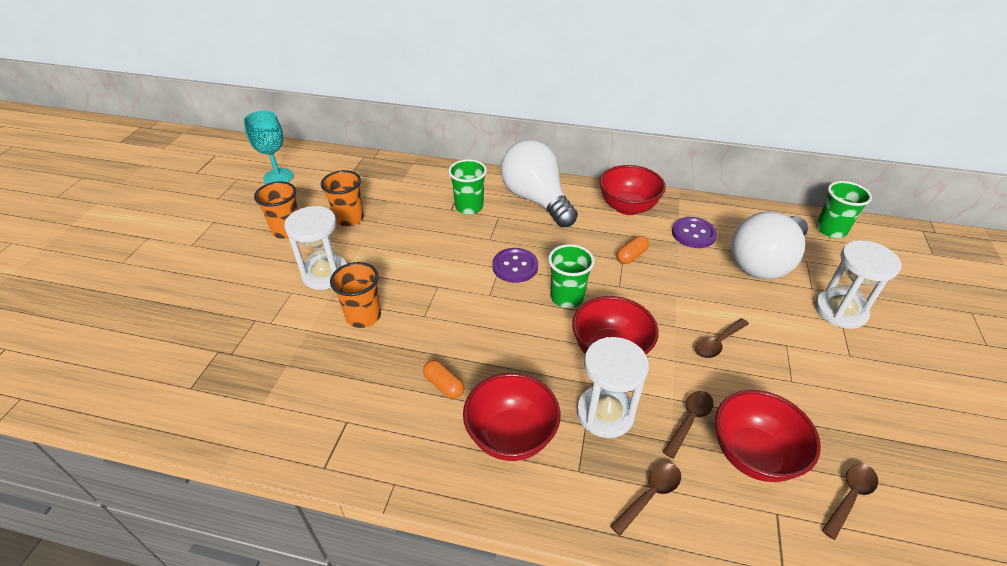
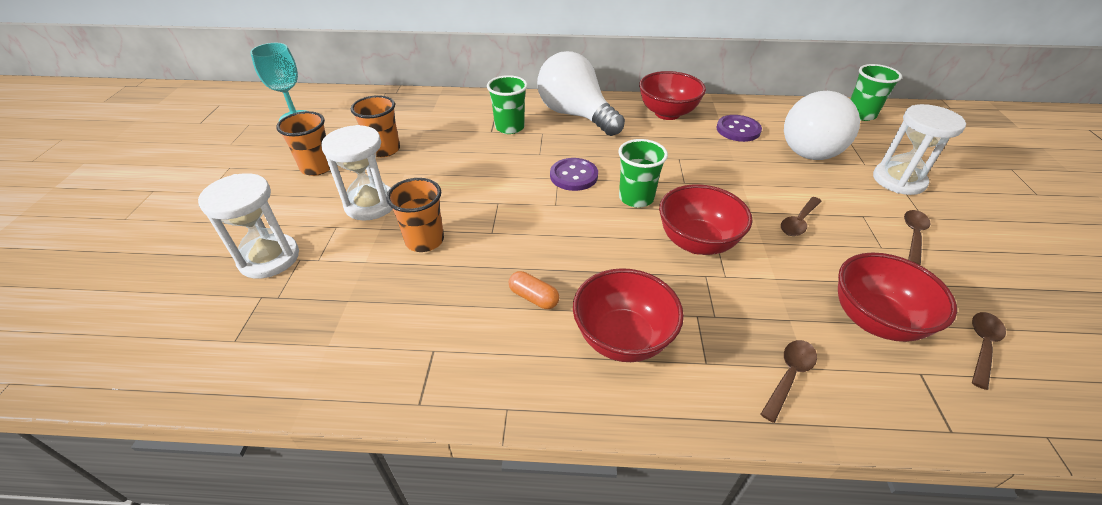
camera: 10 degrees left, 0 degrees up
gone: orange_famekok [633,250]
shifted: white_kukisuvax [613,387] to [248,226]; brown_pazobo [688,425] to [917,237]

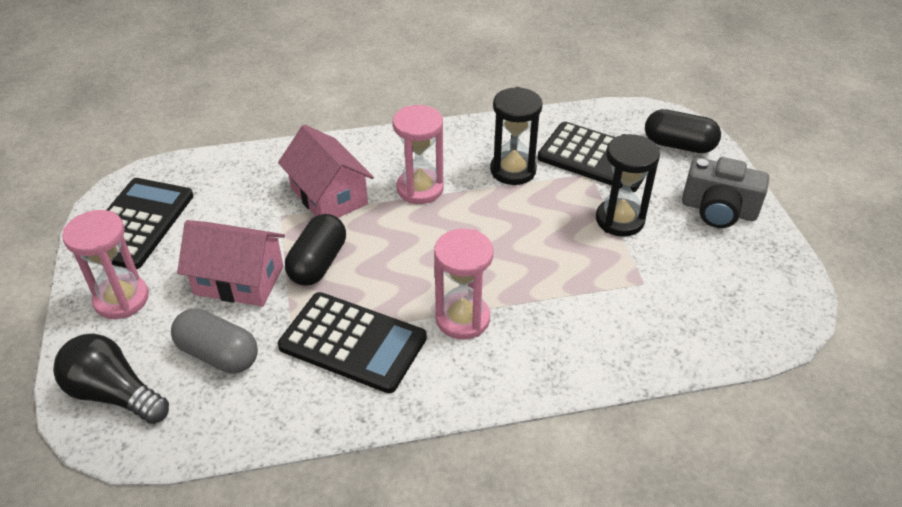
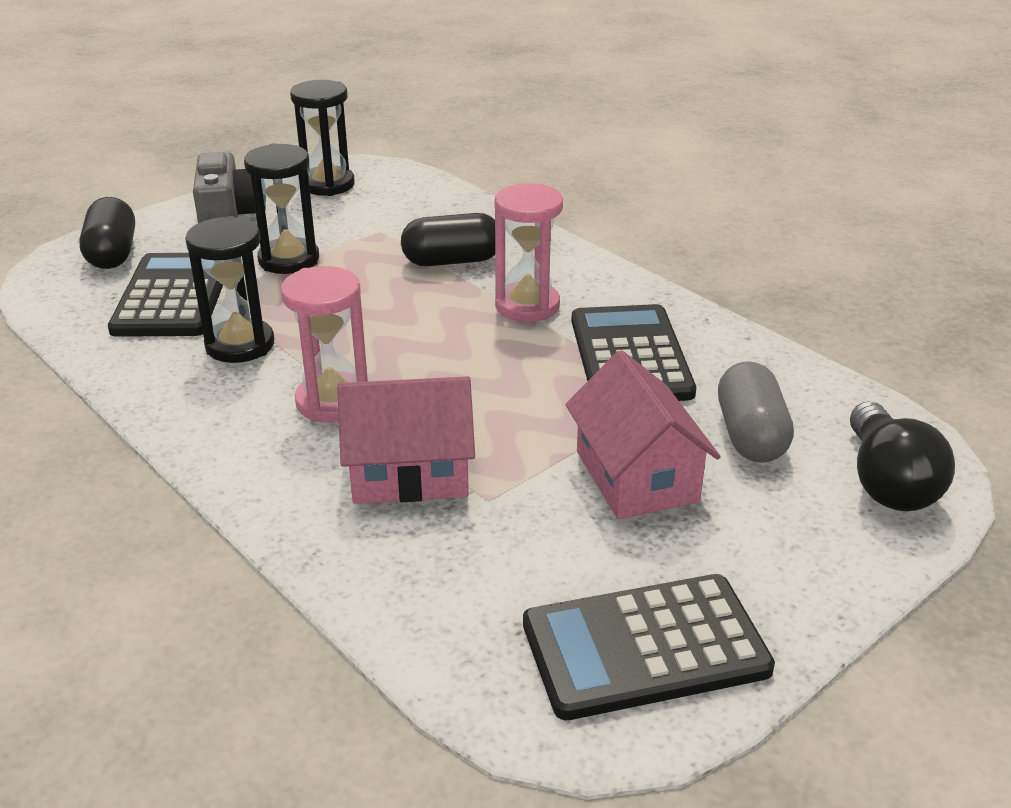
camera: 120 degrees left, 10 degrees down
gone: pink_kukisuvax [105,264]
new: black_kukisuvax [322,138]
shifted: black_famekok [315,250] to [448,239]
rotated: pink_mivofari [326,171] = [406,440] 60 degrees clockwise

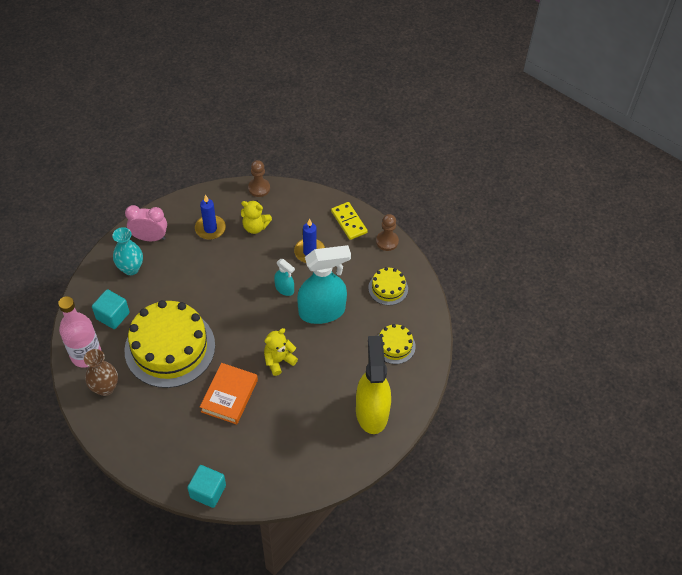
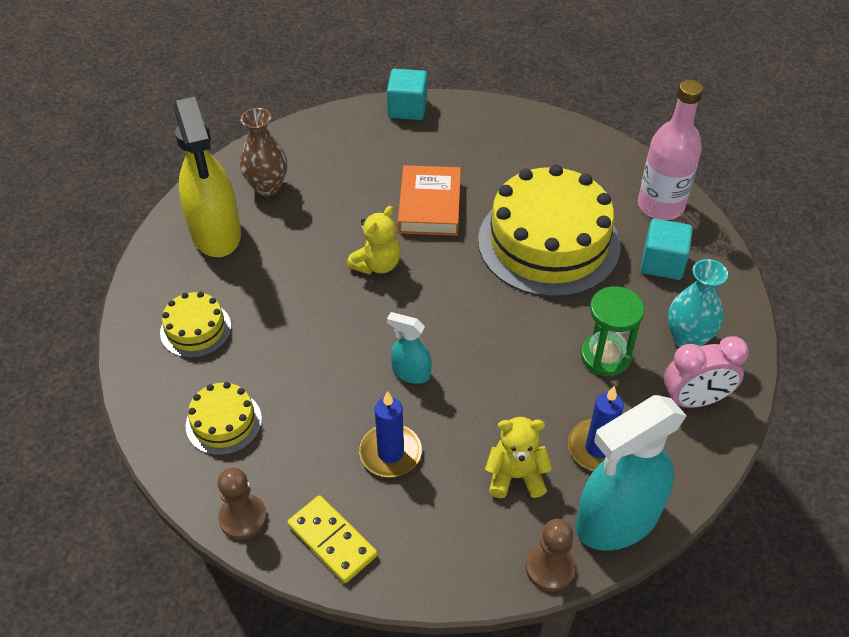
camera: 165 degrees right, 5 degrees down
new: green_kukisuvax [613,331]
shifted: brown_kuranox [101,372] to [263,152]; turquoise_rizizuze [324,284] to [631,473]

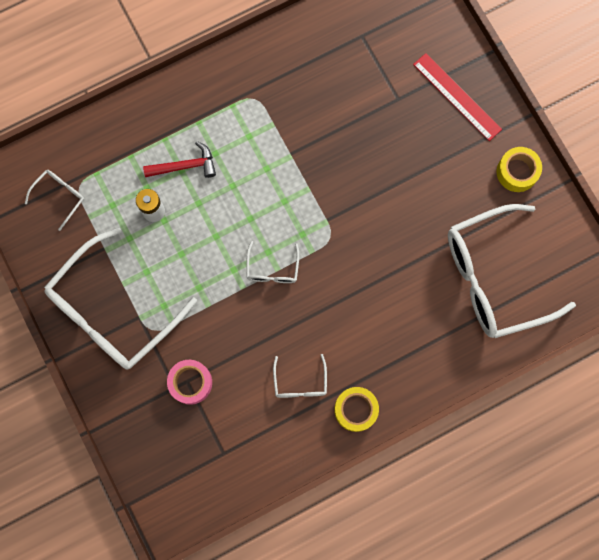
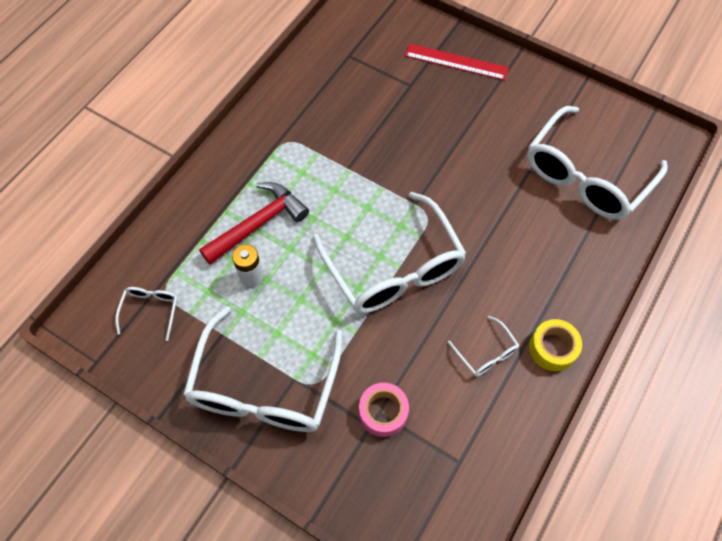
camera: 30 degrees left, 15 degrees down
gone: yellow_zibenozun [519,169]
scaled: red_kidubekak [179,159] = [254,223] x1.50; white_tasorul [272,262] = [390,253] x2.35

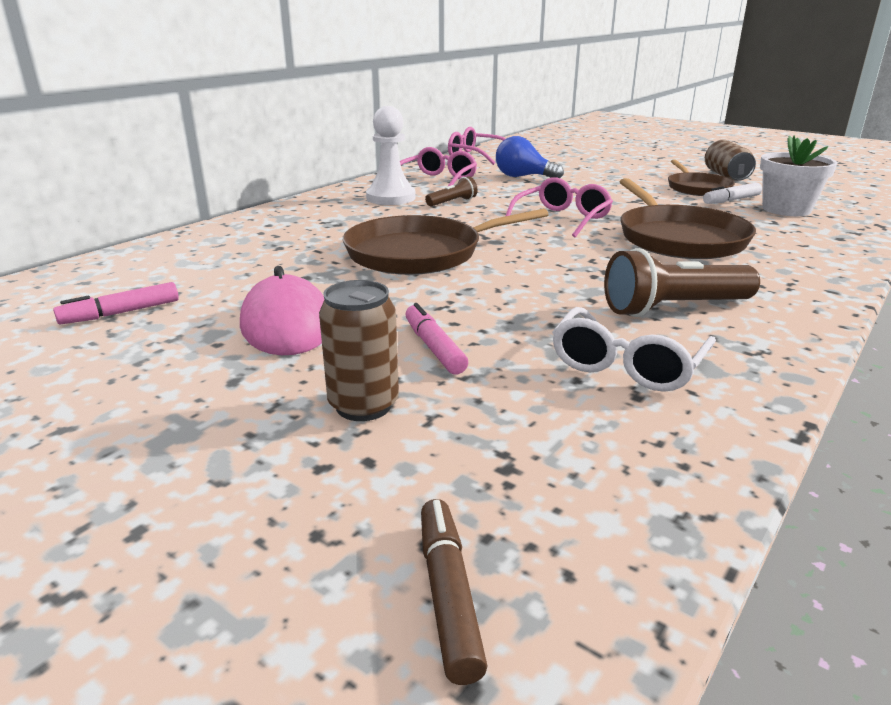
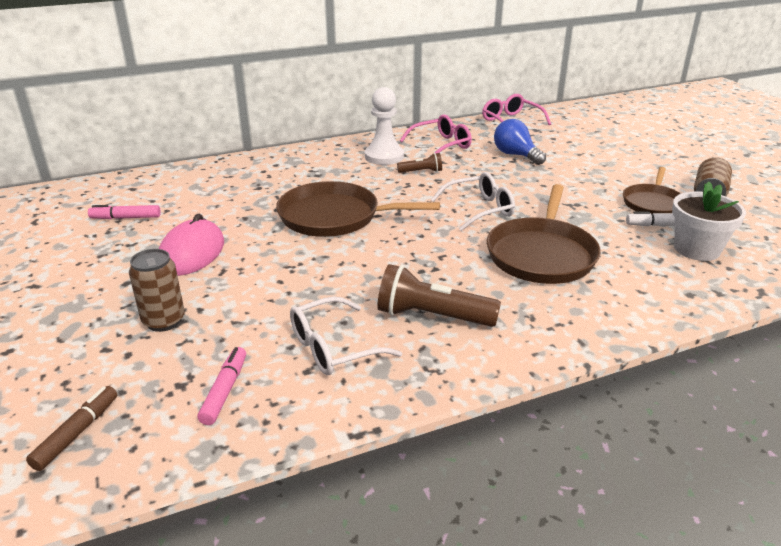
camera: 30 degrees right, 5 degrees up
shifted: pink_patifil [436,338] to [221,386]
repainted: pink_tasorul [559,207] to white_tasorul [473,201]

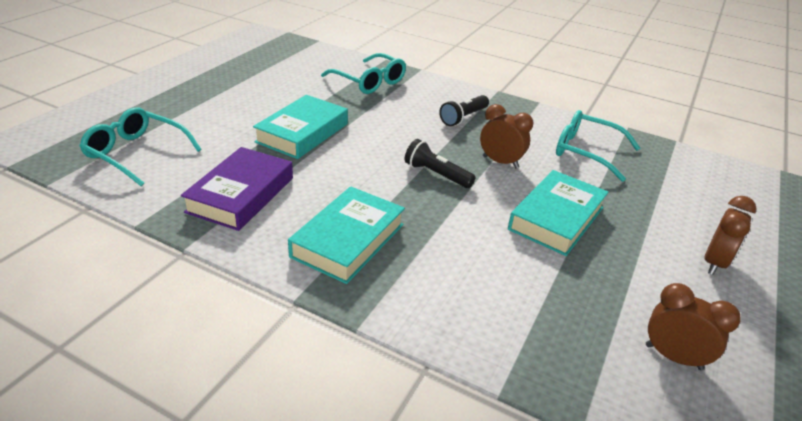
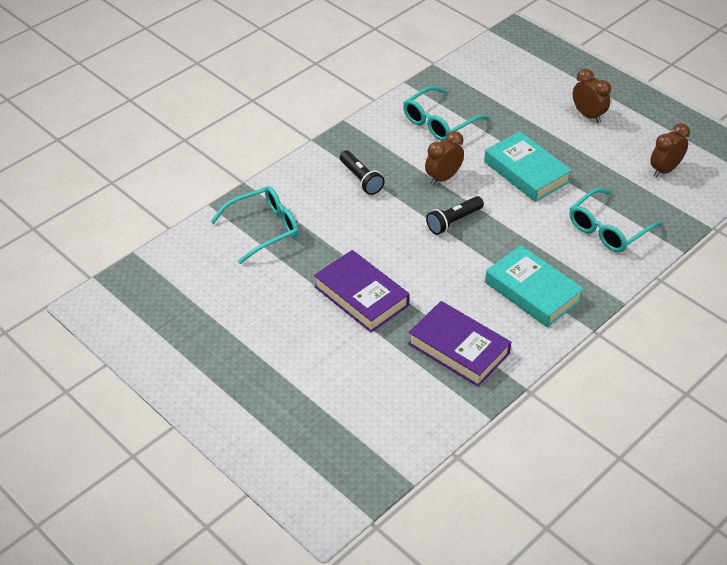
camera: 70 degrees left, 10 degrees up
shifted: turquoise_tasorul [140,147] to [615,220]
repainted: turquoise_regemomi [300,127] to purple_regemomi [362,291]

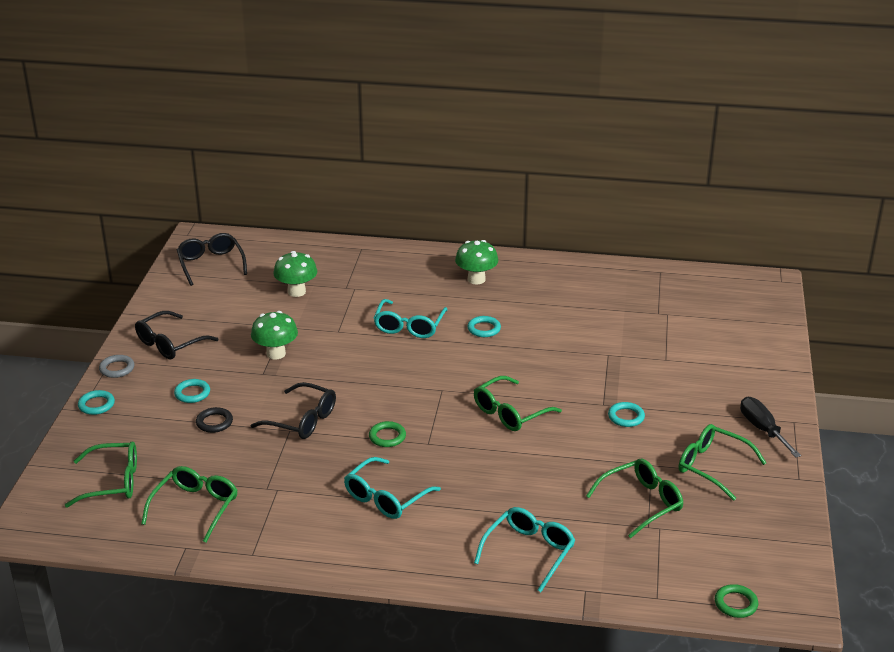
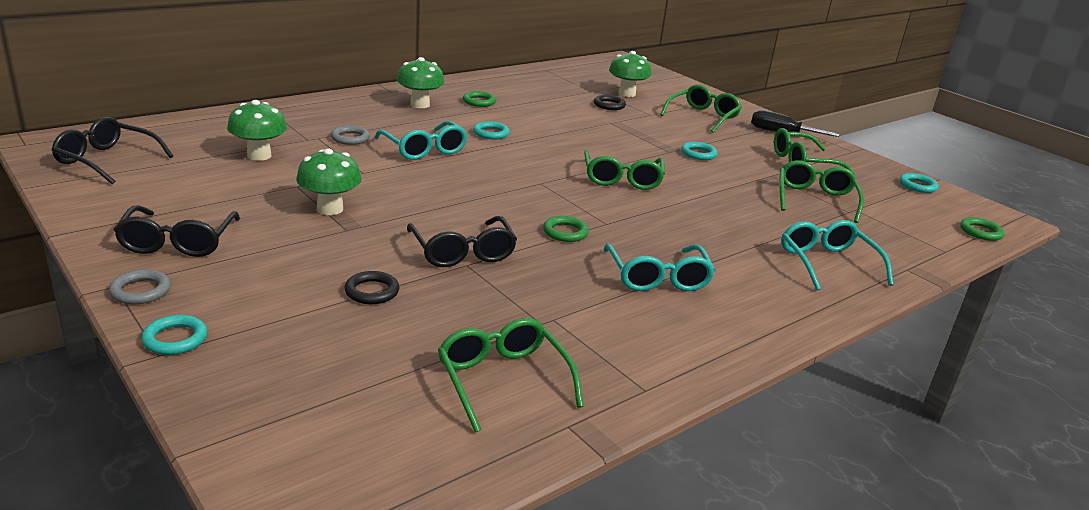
camera: 50 degrees left, 5 degrees down
new: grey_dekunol [350,135]; green_dekunol [479,99]; black_dekunol [610,102]; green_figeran [630,74]
shifted: green_tasorul [100,475] to [701,108]; turquoise_dekunol [192,391] to [919,183]
rotated: black_tasorul [293,410] = [462,241] 90 degrees clockwise

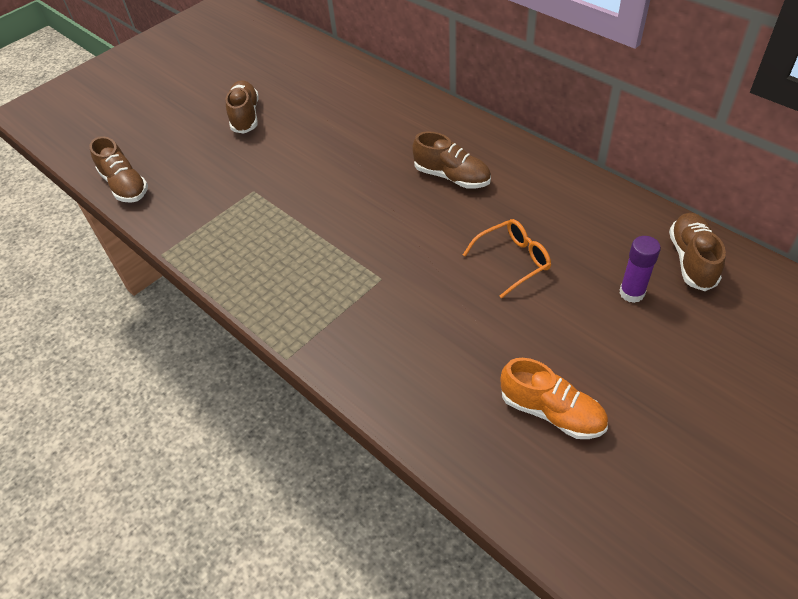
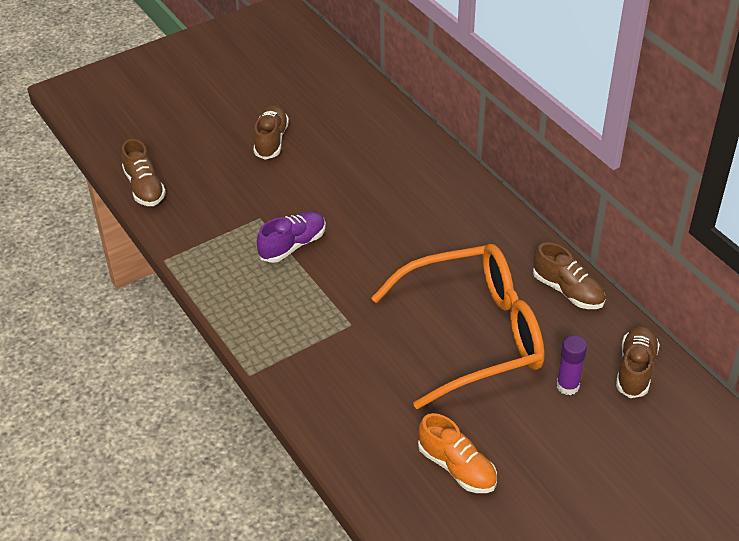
camera: 10 degrees right, 5 degrees down
new: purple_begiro [291,237]
shifted: brown_begiro [451,160] to [569,275]
scaled: orange_tasorul [507,259] = [458,326] x2.38

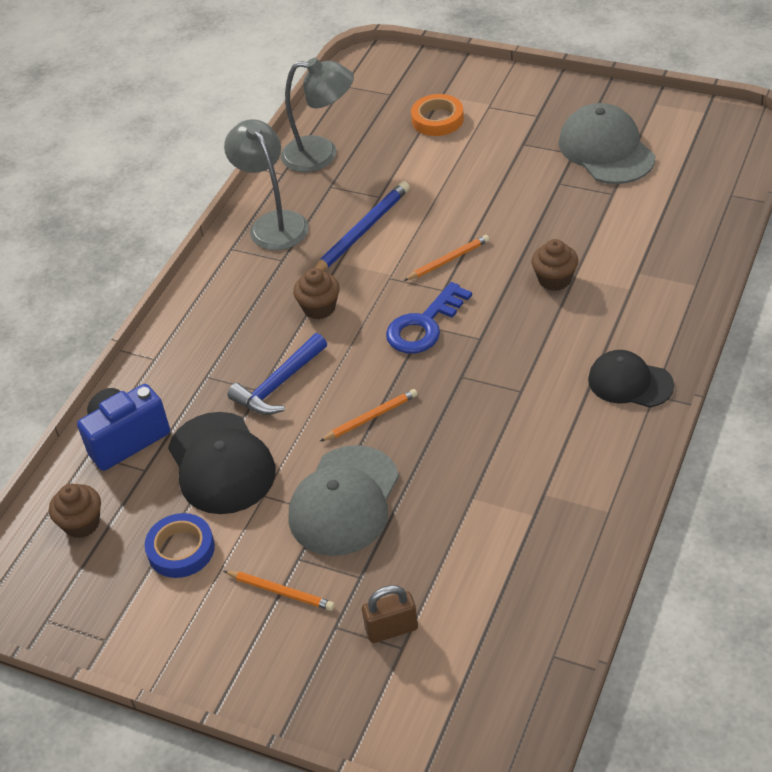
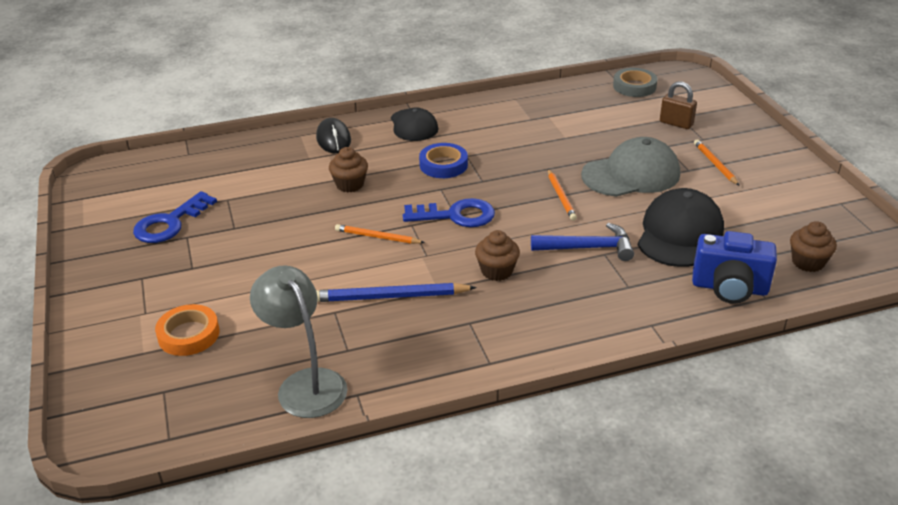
camera: 135 degrees left, 10 degrees down
gone: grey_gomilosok [266,184]
new: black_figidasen [333,135]; grey_zibenozun [635,82]
shifted: blue_zibenozun [179,545] to [443,160]
swapped: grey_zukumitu [607,143] to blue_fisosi [175,217]
rotated: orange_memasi [368,415] = [562,195] 120 degrees counterclockwise

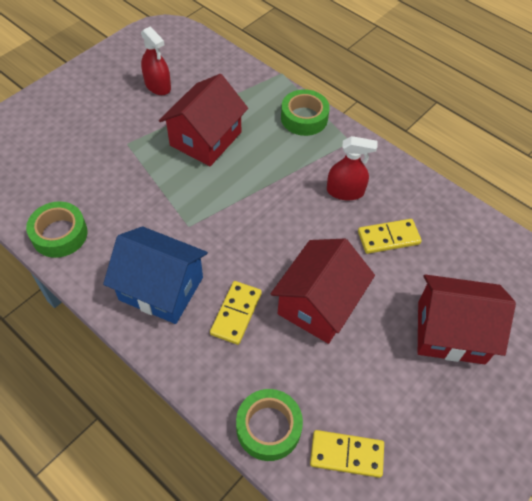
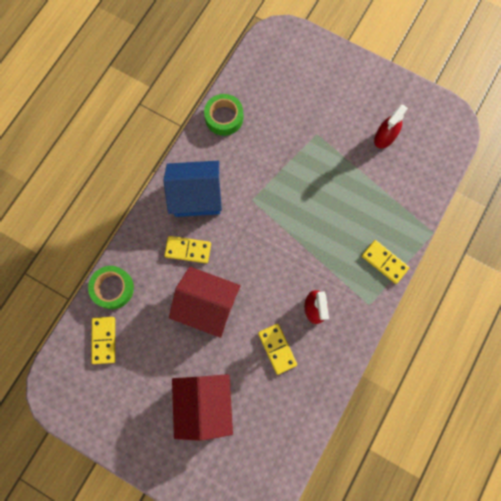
camera: 80 degrees right, 20 degrees up
gone: red_mivofari [203,120]
swapped: green_zibenozun [305,112] to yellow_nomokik [386,262]
rotated: blue_mivofari [155,275] = [193,189] 75 degrees clockwise

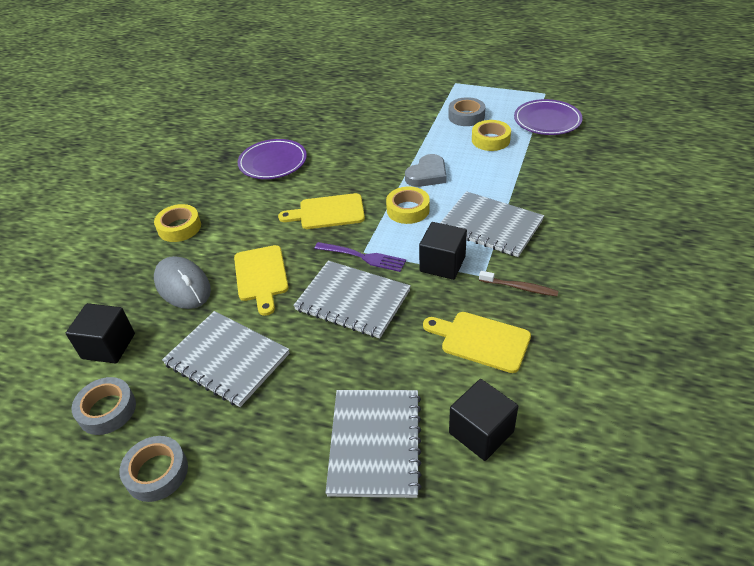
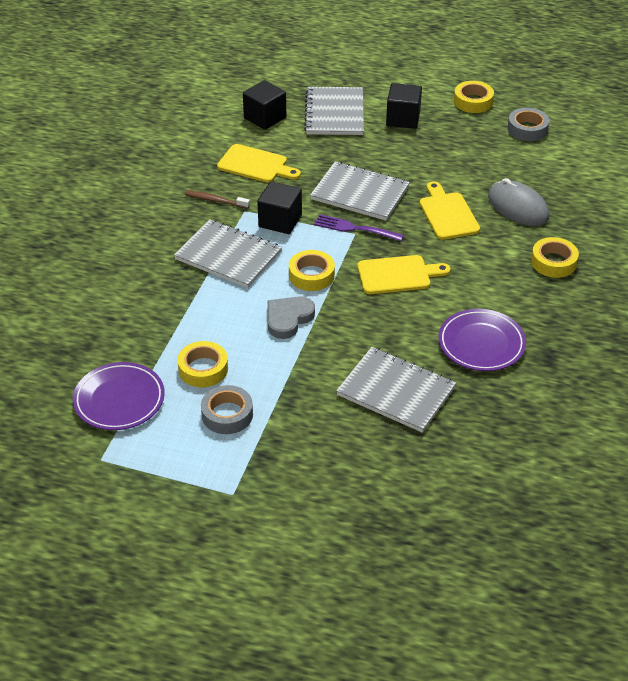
camera: 175 degrees right, 0 degrees up
shifted: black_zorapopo [100,333] to [404,106]; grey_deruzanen [226,359] to [396,389]
repainted: grey_zibenozun [153,469] to yellow_zibenozun [474,97]

